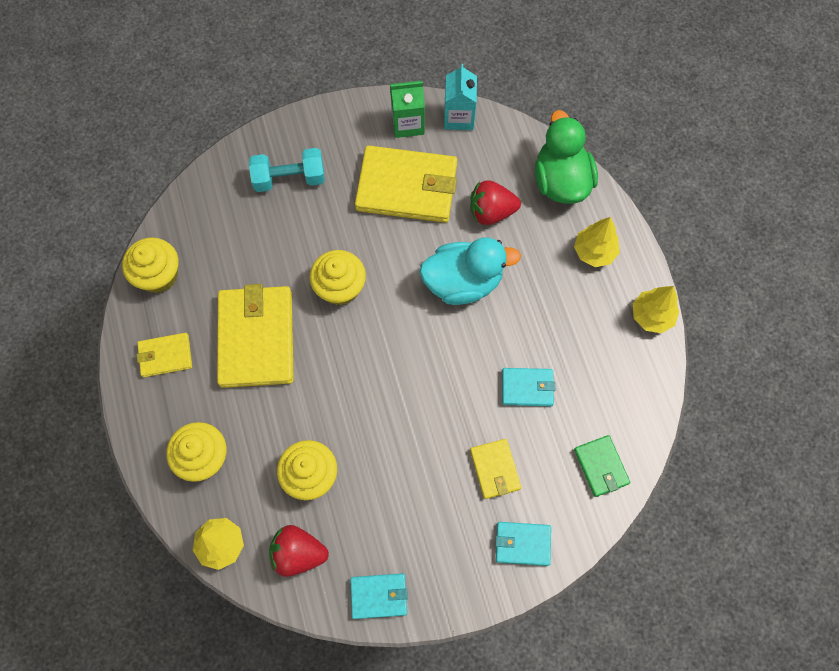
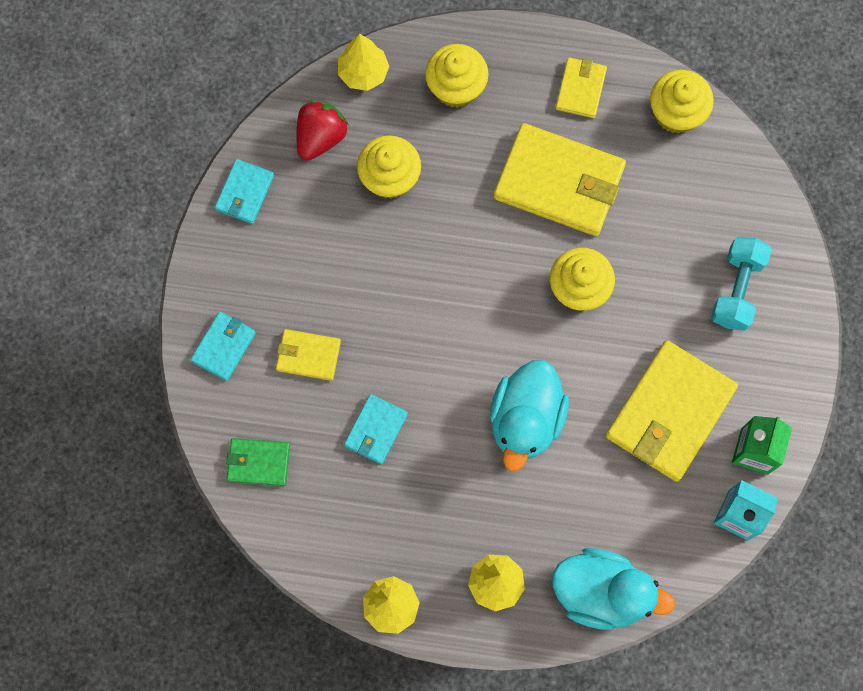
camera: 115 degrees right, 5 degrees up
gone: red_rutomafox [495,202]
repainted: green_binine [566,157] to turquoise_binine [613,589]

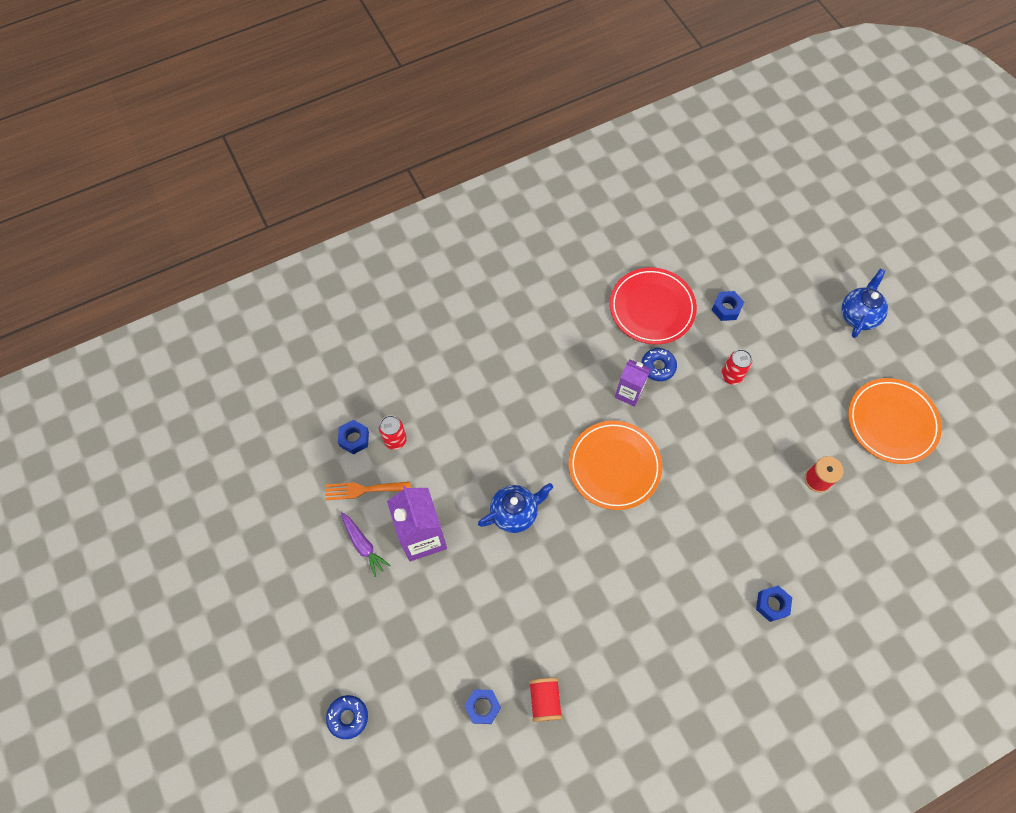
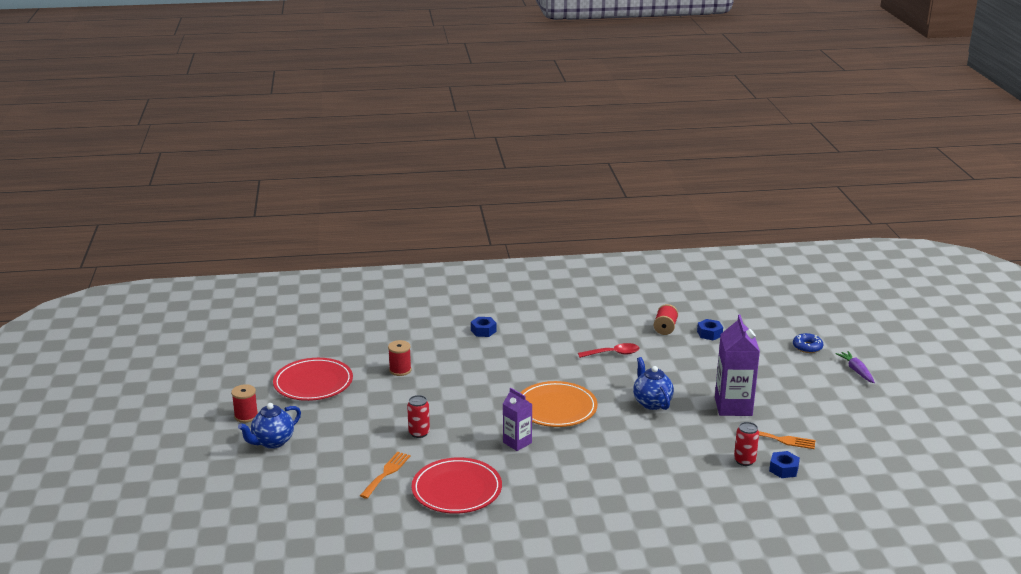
camera: 160 degrees left, 40 degrees down
gone: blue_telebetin [659,364]
new: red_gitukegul [244,403]; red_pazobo [608,350]
shifted: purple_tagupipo [366,544] to [855,367]
swapped: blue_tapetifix [728,306] to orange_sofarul [385,475]
repainted: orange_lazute [895,421] to red_lazute [313,379]
rotated: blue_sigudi [515,508] = [653,383] 75 degrees clockwise

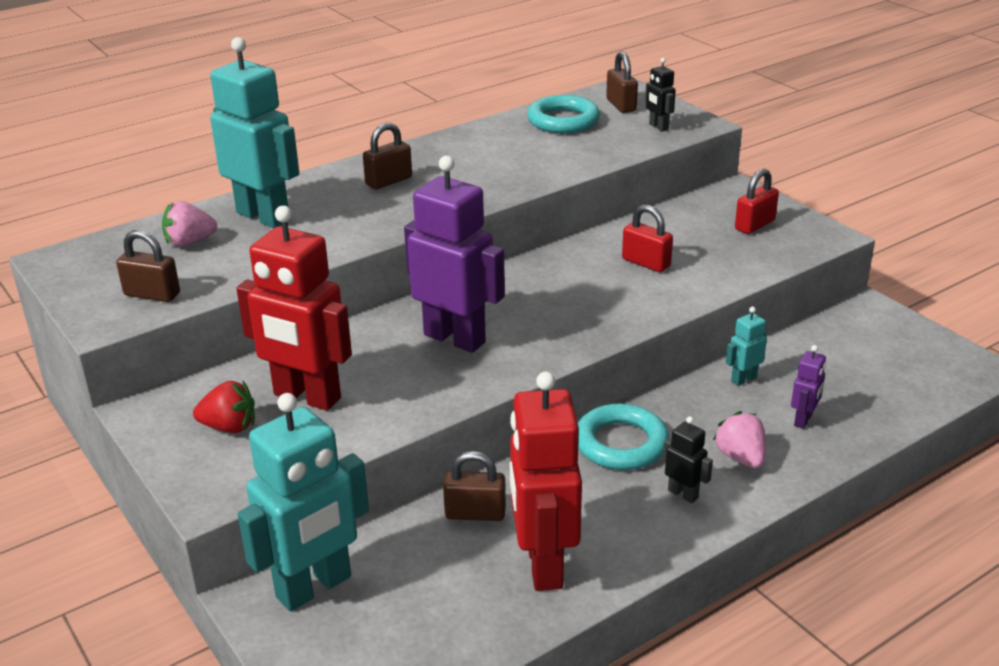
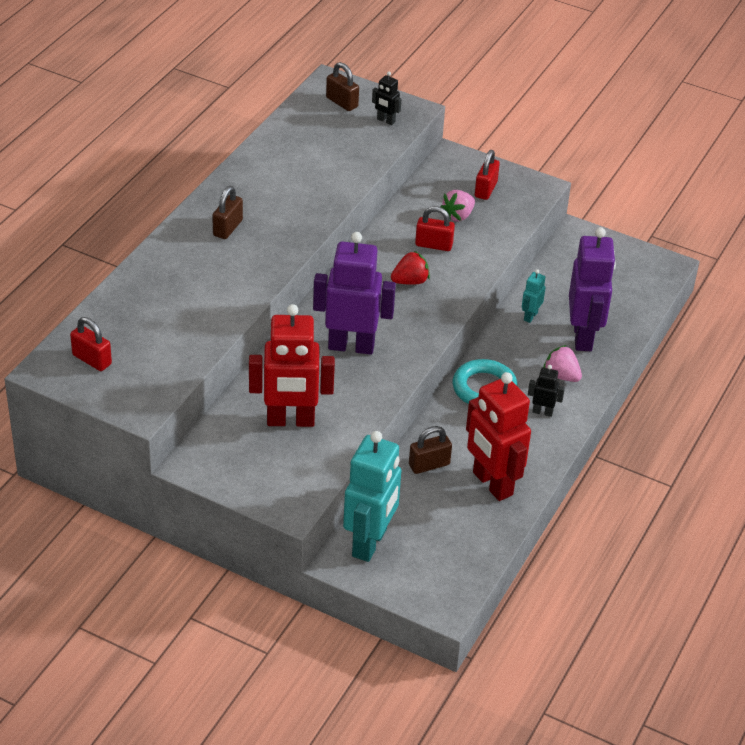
camera: 30 degrees left, 10 degrees up
gone: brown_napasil [148,266]; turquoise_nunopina [254,132]; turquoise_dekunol [563,114]
new: red_napasil [91,344]
shifted: pink_rutomafox [189,224] to [458,206]; red_rutomafox [224,407] to [410,268]
scaled: purple_nunopina [808,387] = [592,289] x2.25

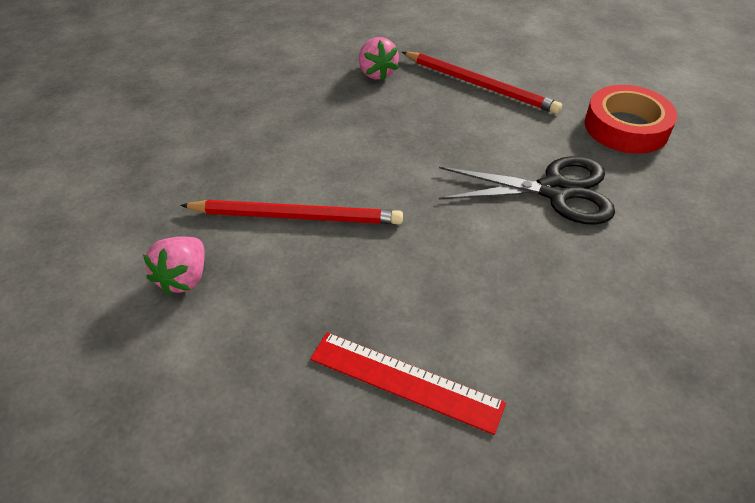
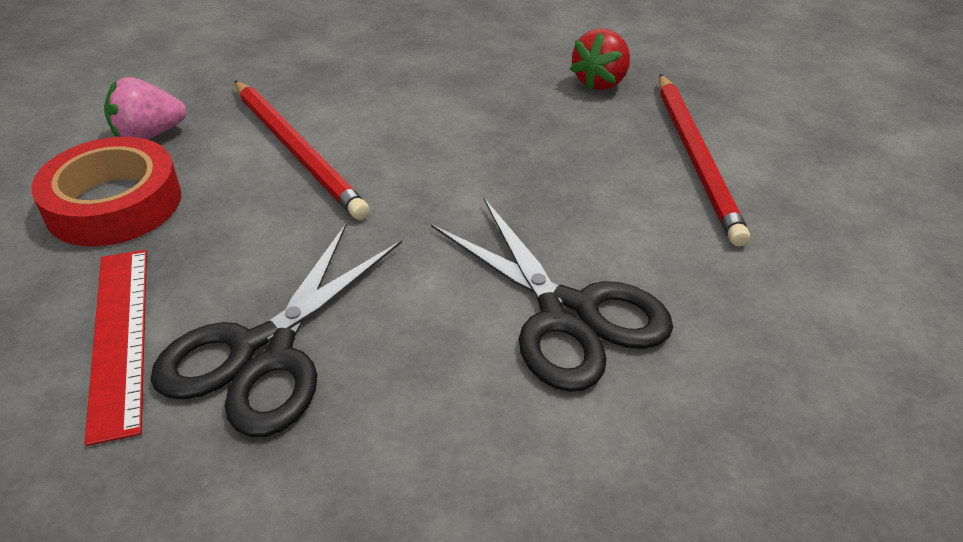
camera: 50 degrees right, 5 degrees down
new: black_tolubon [276,330]
shifted: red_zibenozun [631,119] to [106,192]
repainted: pink_rutomafox [379,59] to red_rutomafox [600,59]

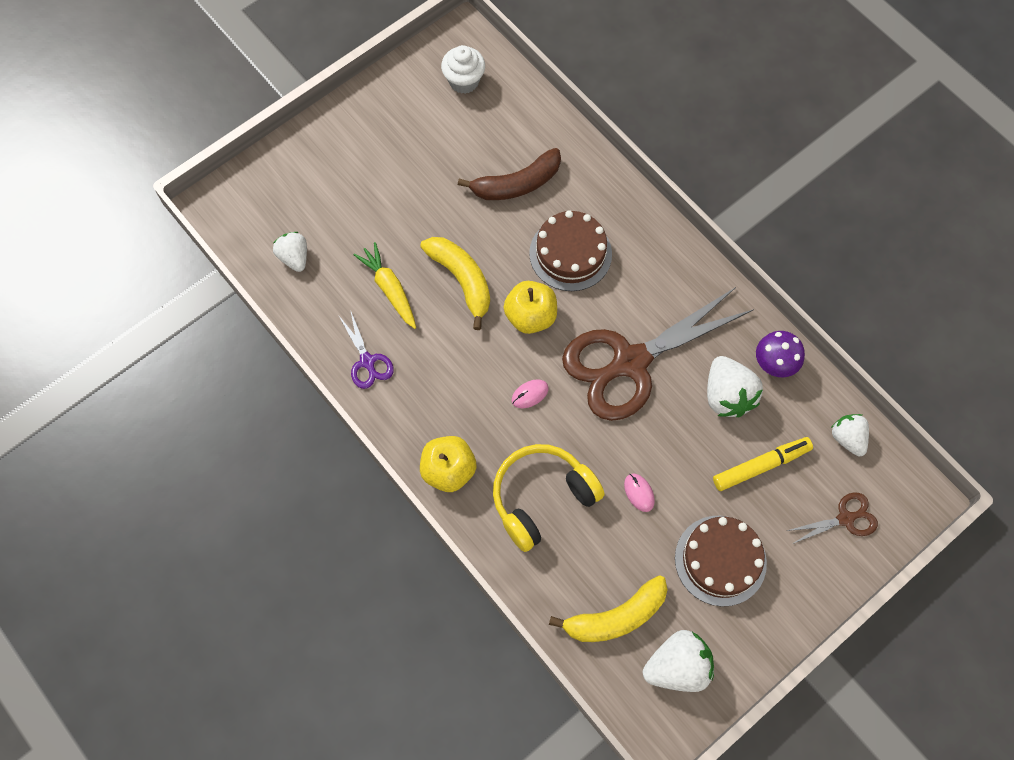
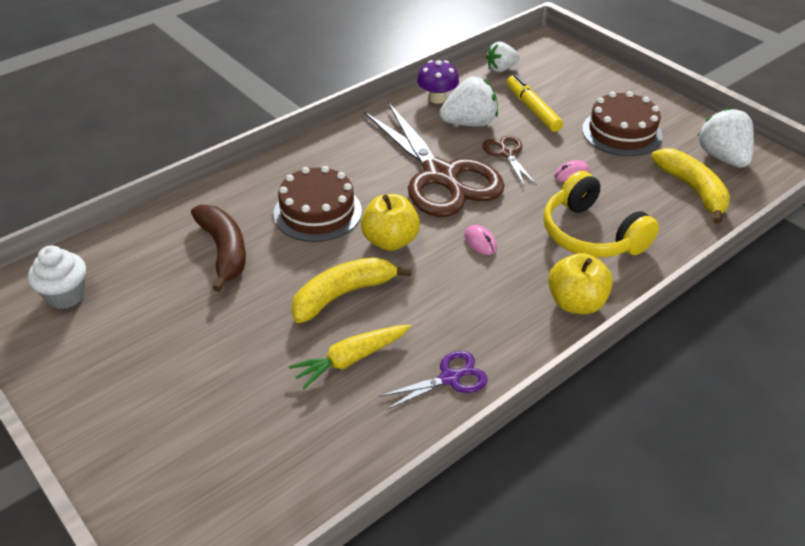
camera: 90 degrees left, 25 degrees down
gone: white_rutomafox [290,252]
shifted: brown_tolubon [832,518] to [509,161]

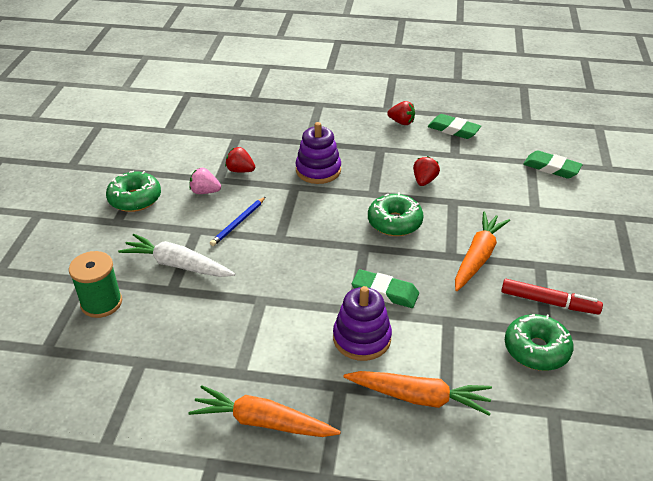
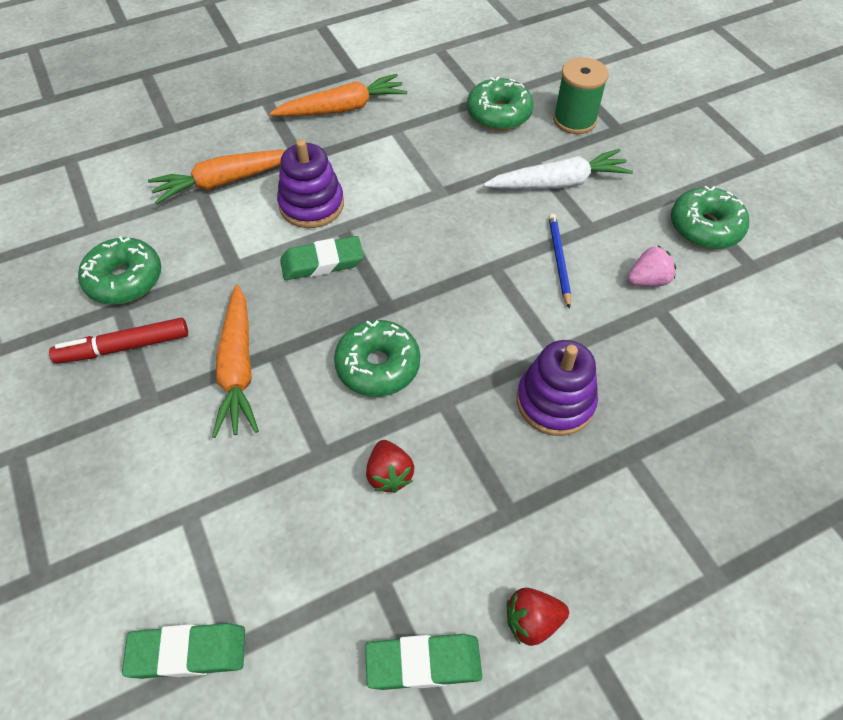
camera: 145 degrees right, 15 degrees up
gone: red_rutomafox [240,160]
new: green_telebetin [500,103]

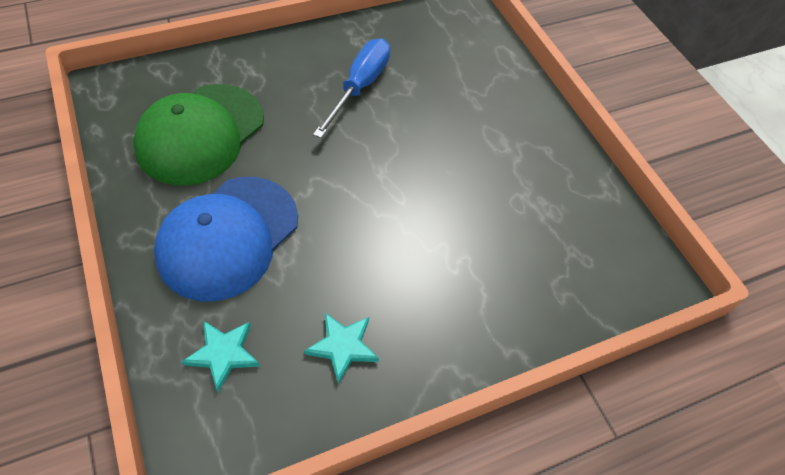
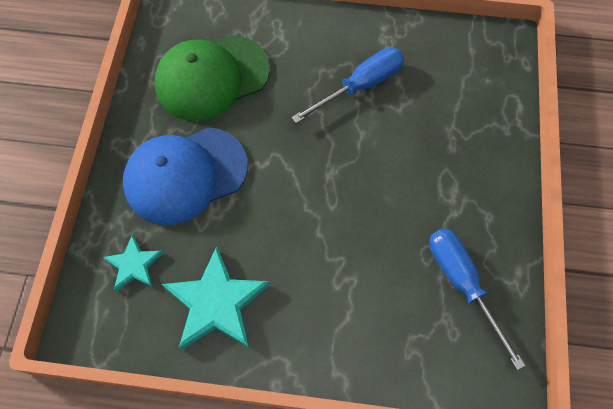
camera: 35 degrees right, 10 degrees up
new: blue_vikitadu [477,299]
scaled: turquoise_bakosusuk [341,348] = [216,298] x1.77

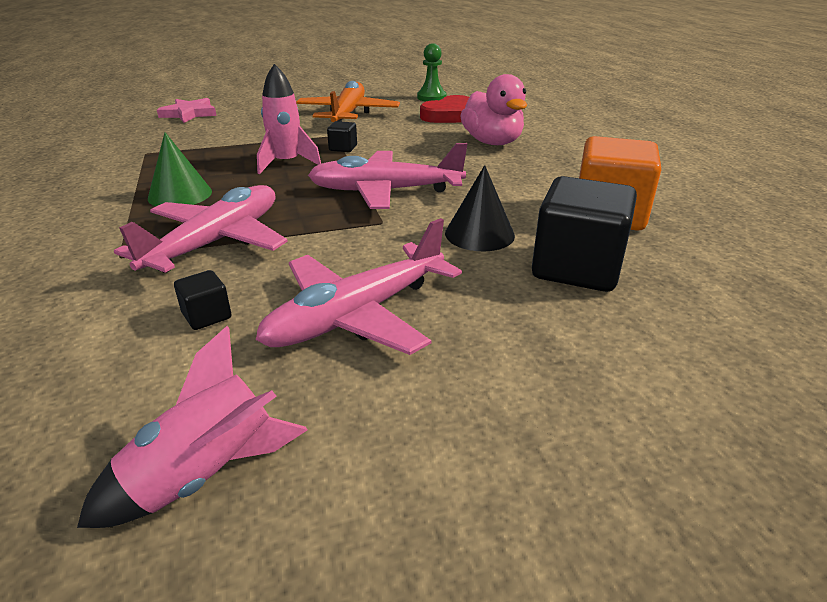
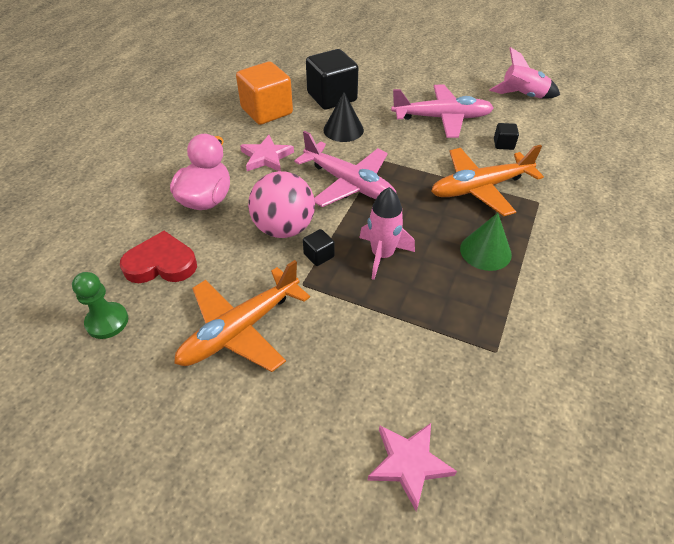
camera: 140 degrees left, 15 degrees up
new: pink_bakosusuk [267,153]; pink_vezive [281,204]
repainted: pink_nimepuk [201,229] to orange_nimepuk [487,180]

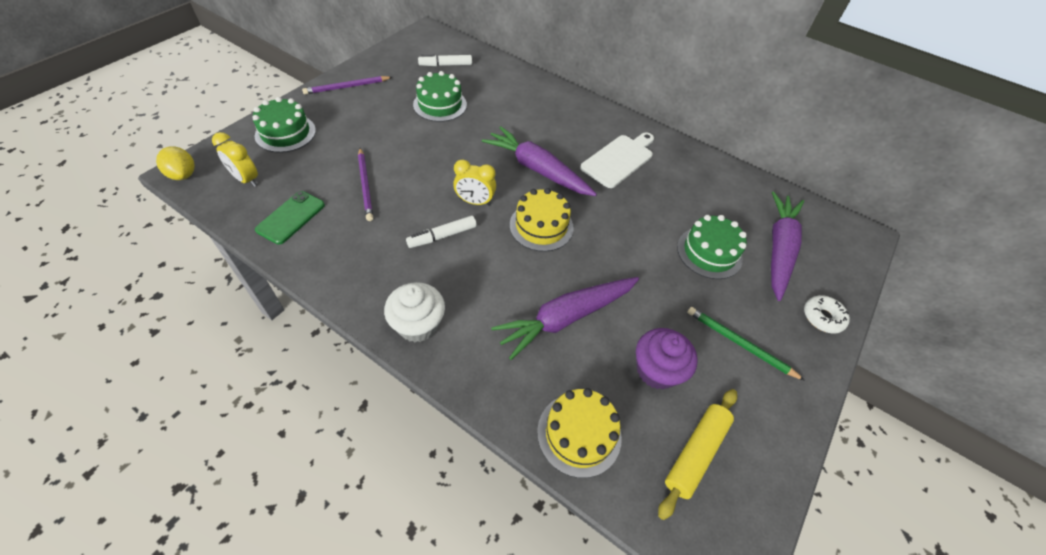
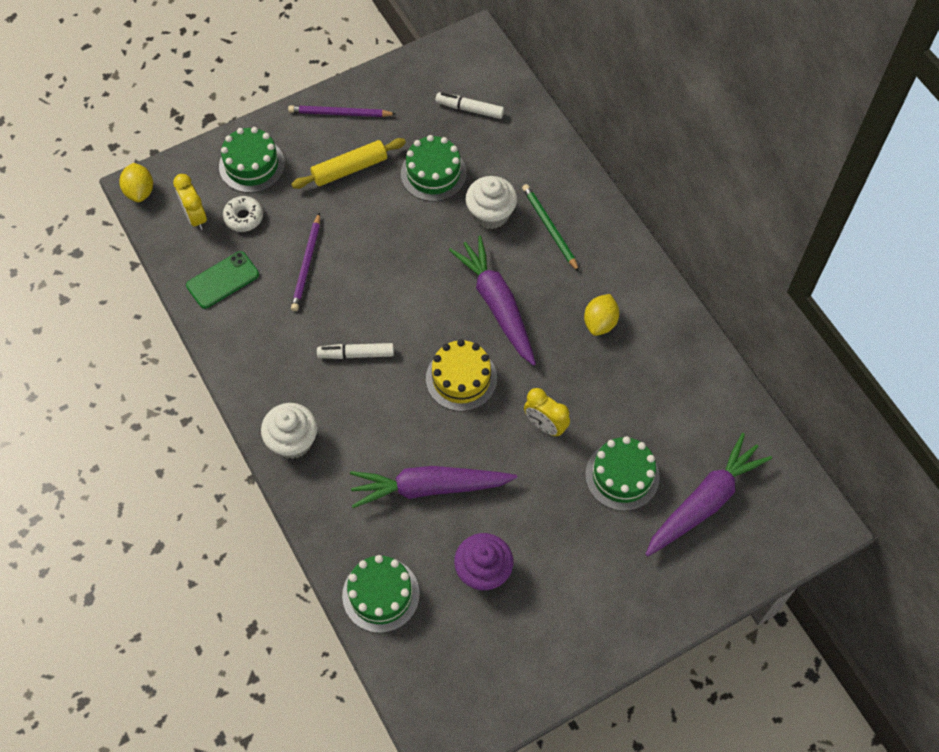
camera: 30 degrees right, 10 degrees up
new: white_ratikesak [491,202]
shifted: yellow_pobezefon [474,182] to [547,412]; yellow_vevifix [697,454] to [348,163]; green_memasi [746,344] to [550,228]; white_telebetin [827,314] to [243,214]
swapped: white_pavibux [617,160] to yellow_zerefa [601,315]
repainted: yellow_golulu [579,433] to green_golulu [381,594]

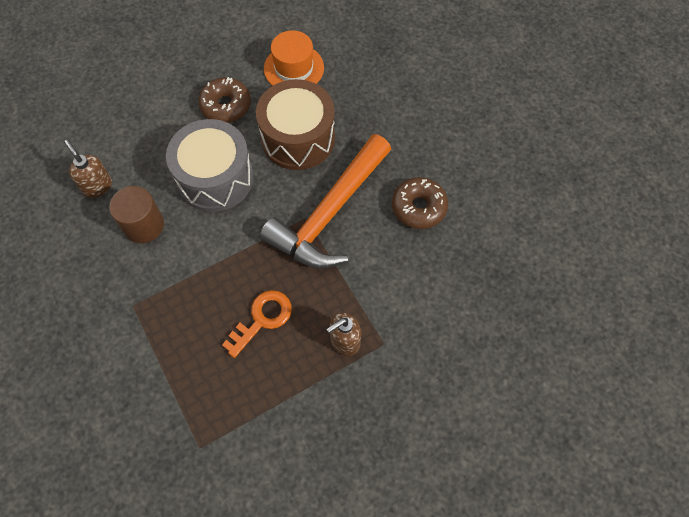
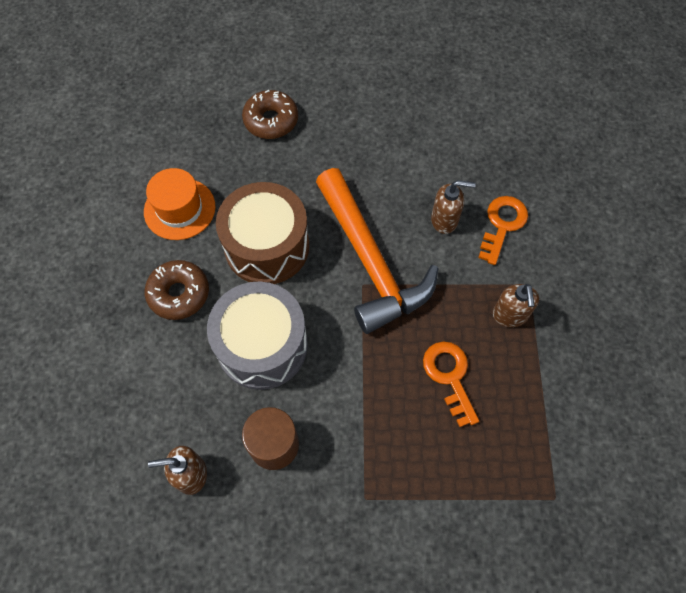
camera: 60 degrees left, 0 degrees up
new: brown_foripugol [453,207]; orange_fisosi [503,230]
shifted: brown_telebetin [420,203] to [270,114]

